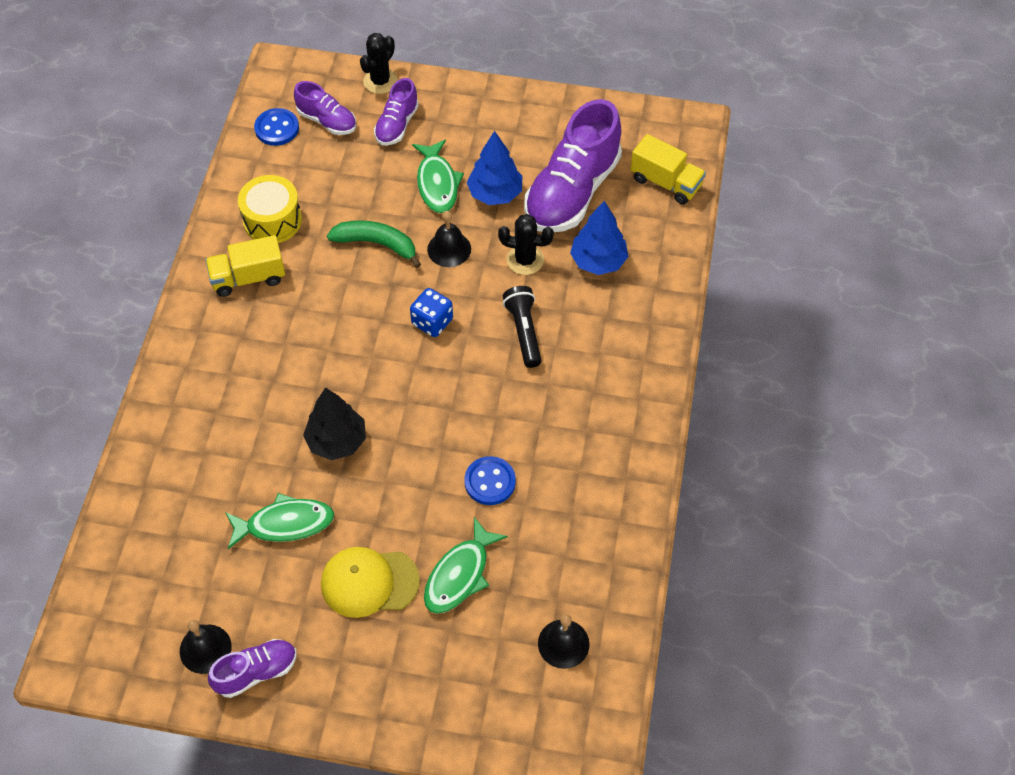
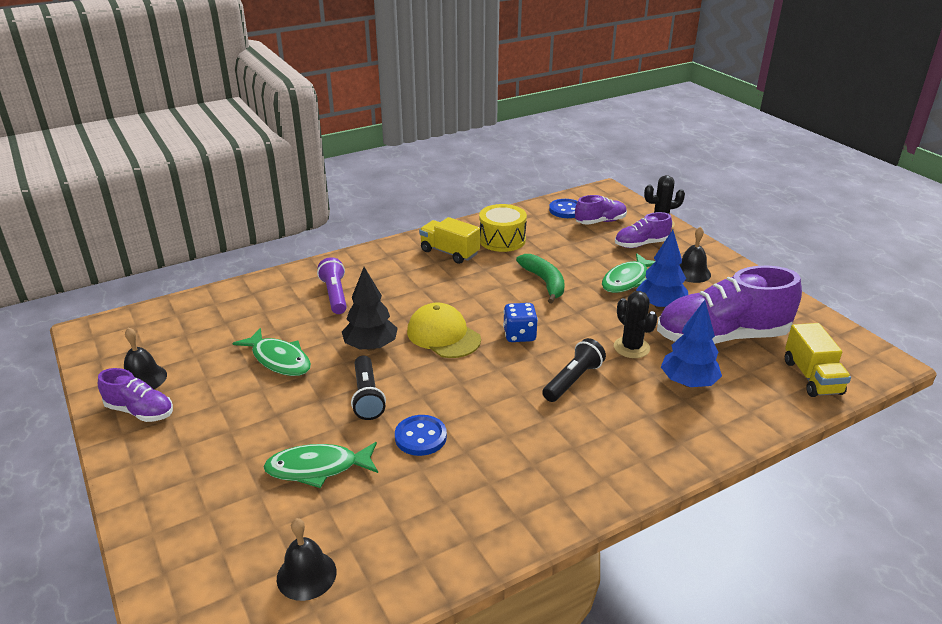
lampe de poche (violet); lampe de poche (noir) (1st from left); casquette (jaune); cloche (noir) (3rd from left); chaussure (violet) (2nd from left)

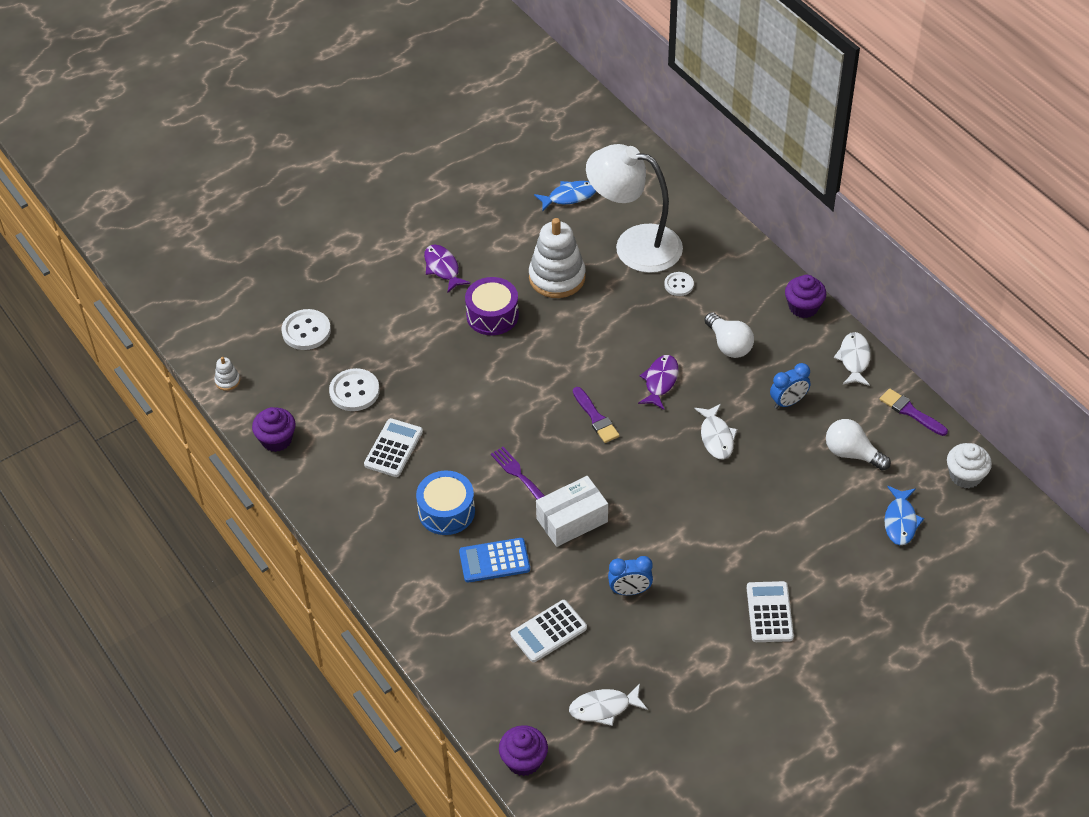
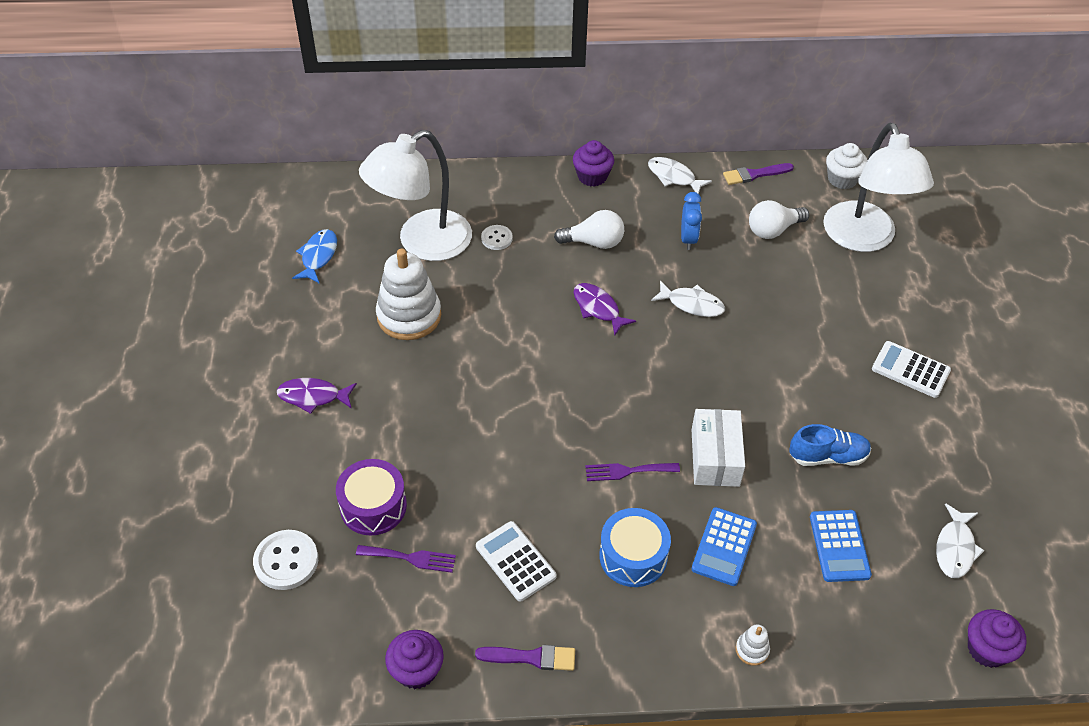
jouet à empiler (blanc) (2nd from left); tambour (violet); pinceau (violet) (1st from left); fourchette (violet) (1st from left); chaussure (bleu); lampe (blanc) (2nd from left); calculatrice (bleu) (2nd from left)

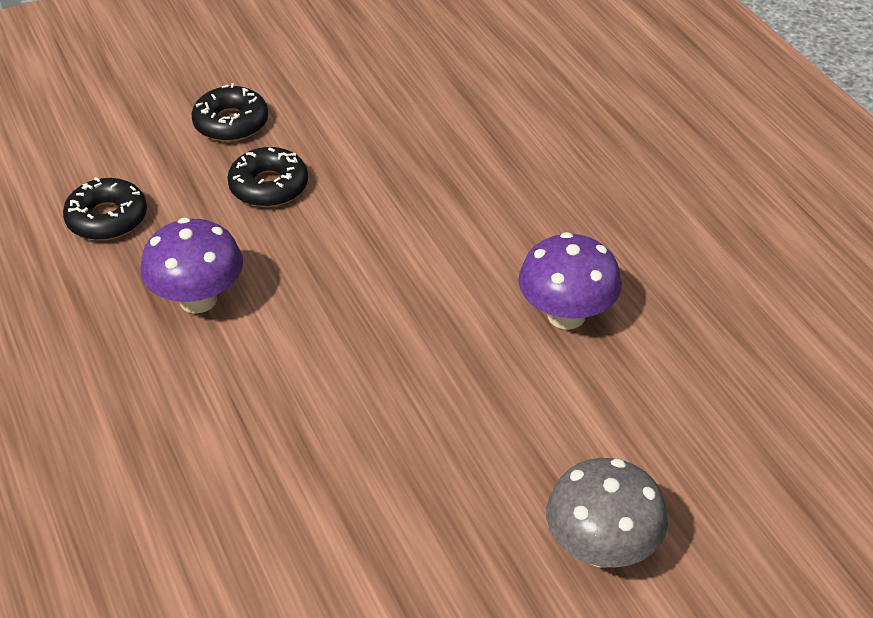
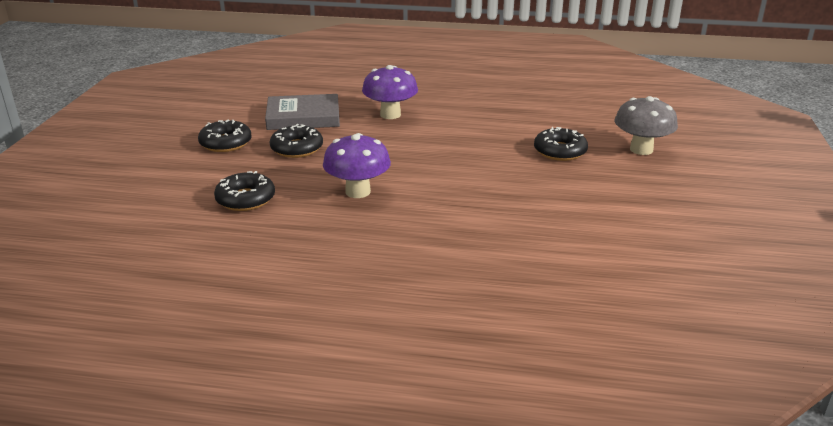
livre (gris); beignet (noir) (4th from left); champignon (violet) (2nd from left)

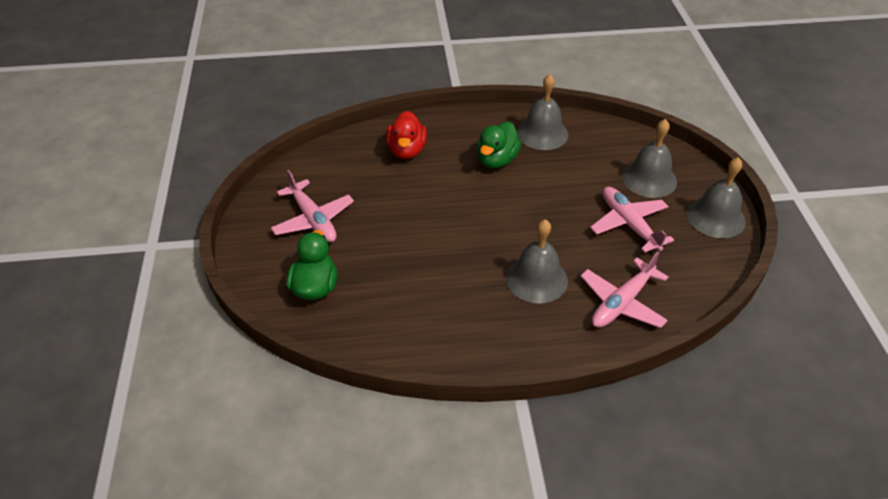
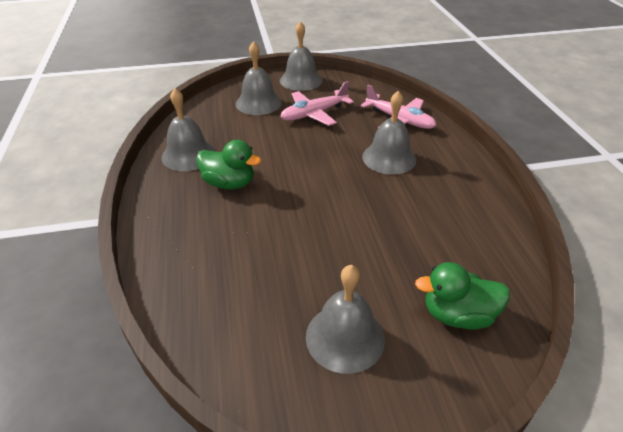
canard (rouge); cloche (gris) (4th from left)

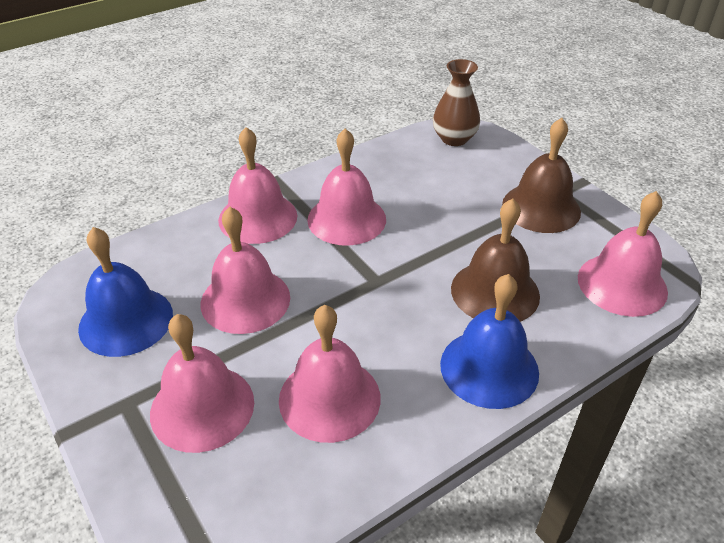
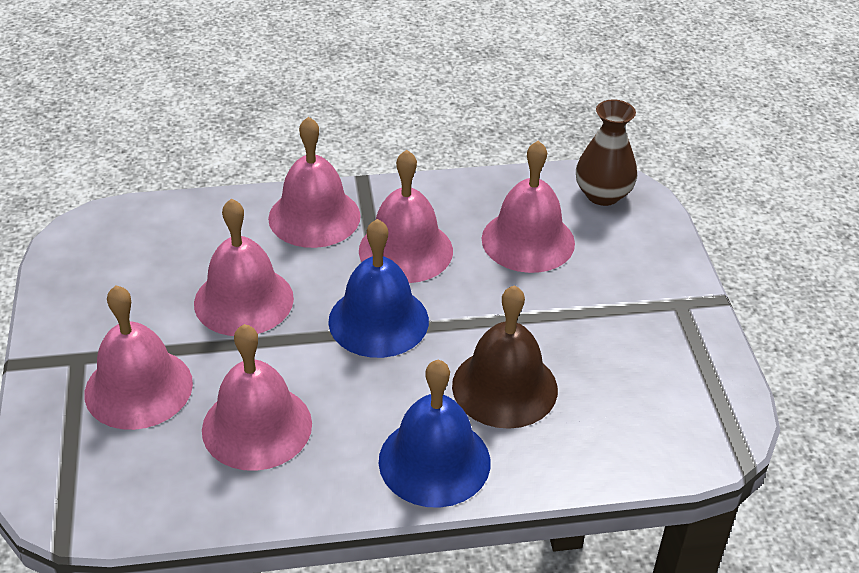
cloche (marron) (2nd from left in the first image); cloche (bleu) (1st from left); cloche (rose) (6th from left)

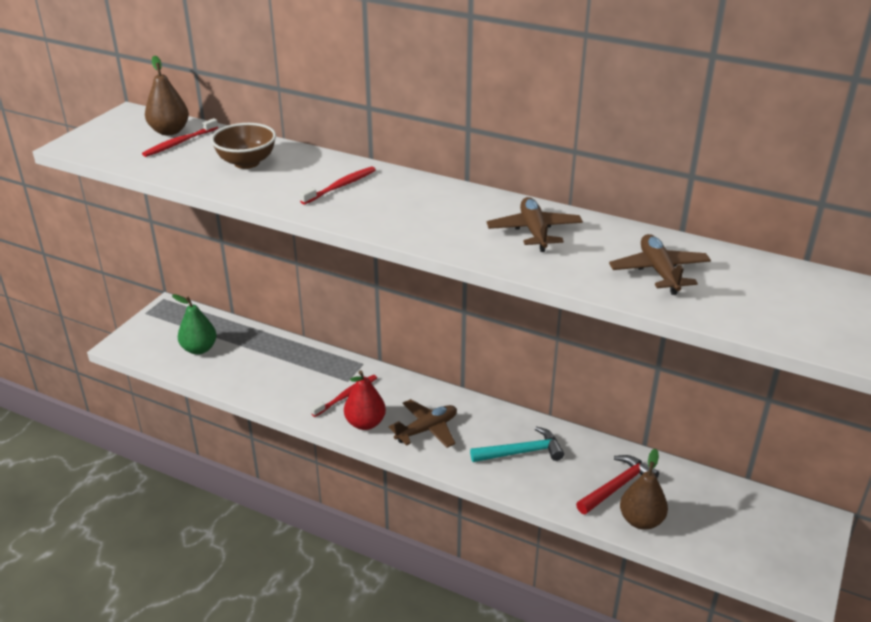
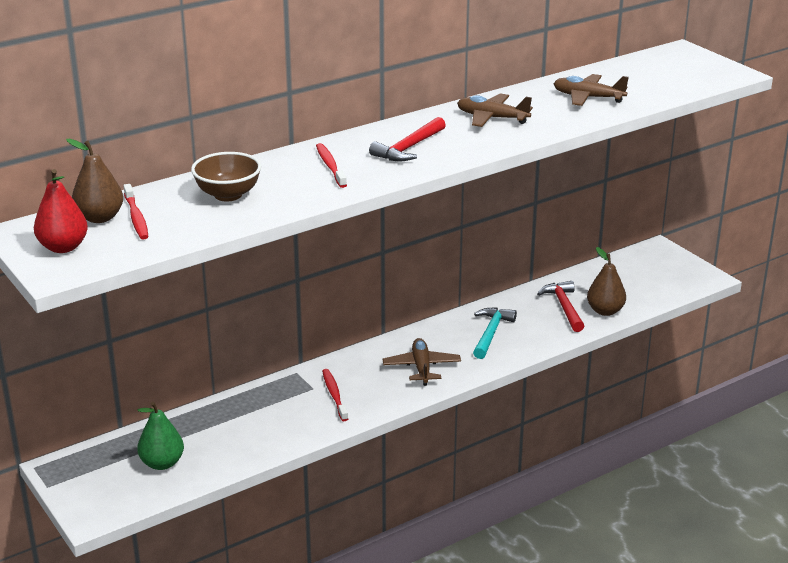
marteau (rouge) (1st from left); poire (rouge)

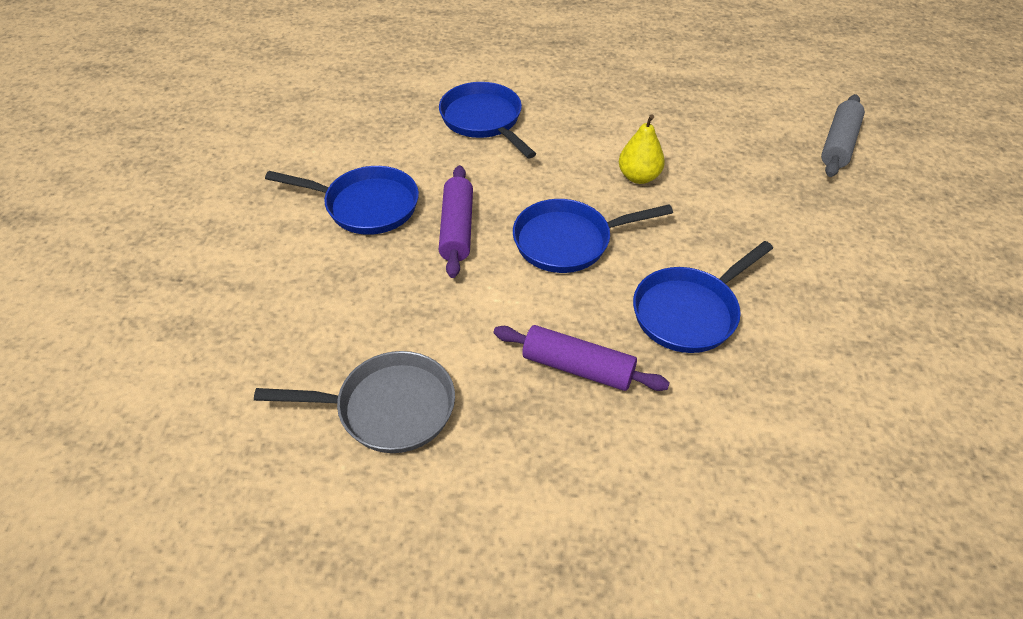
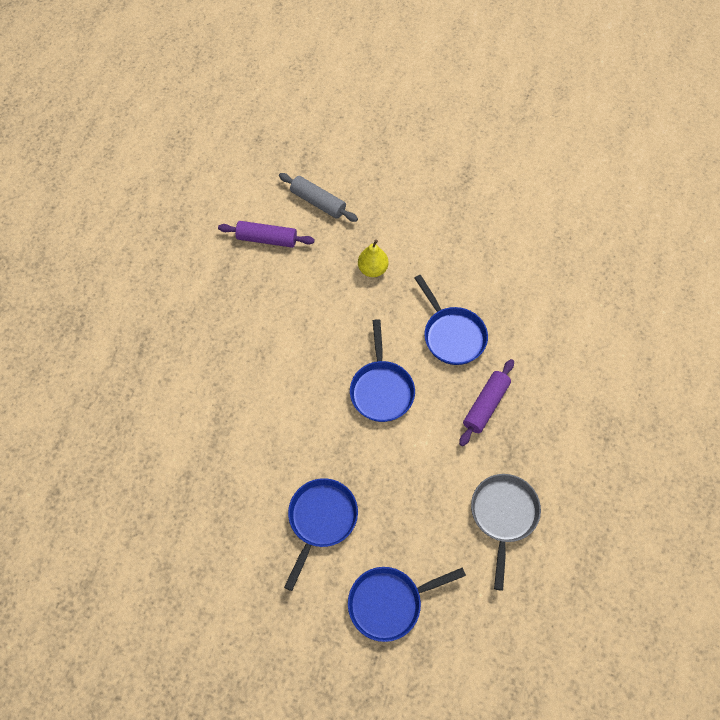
poêle (bleu) (3rd from left); rouleau à pâtisserie (violet) (1st from left); poire (jaune)

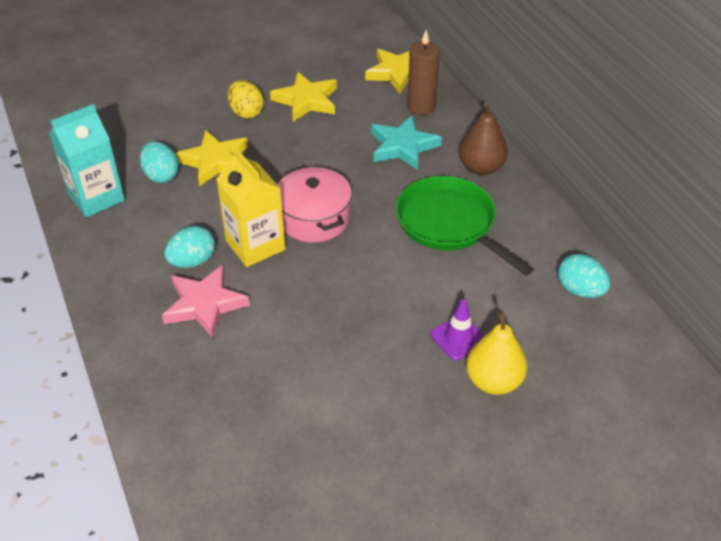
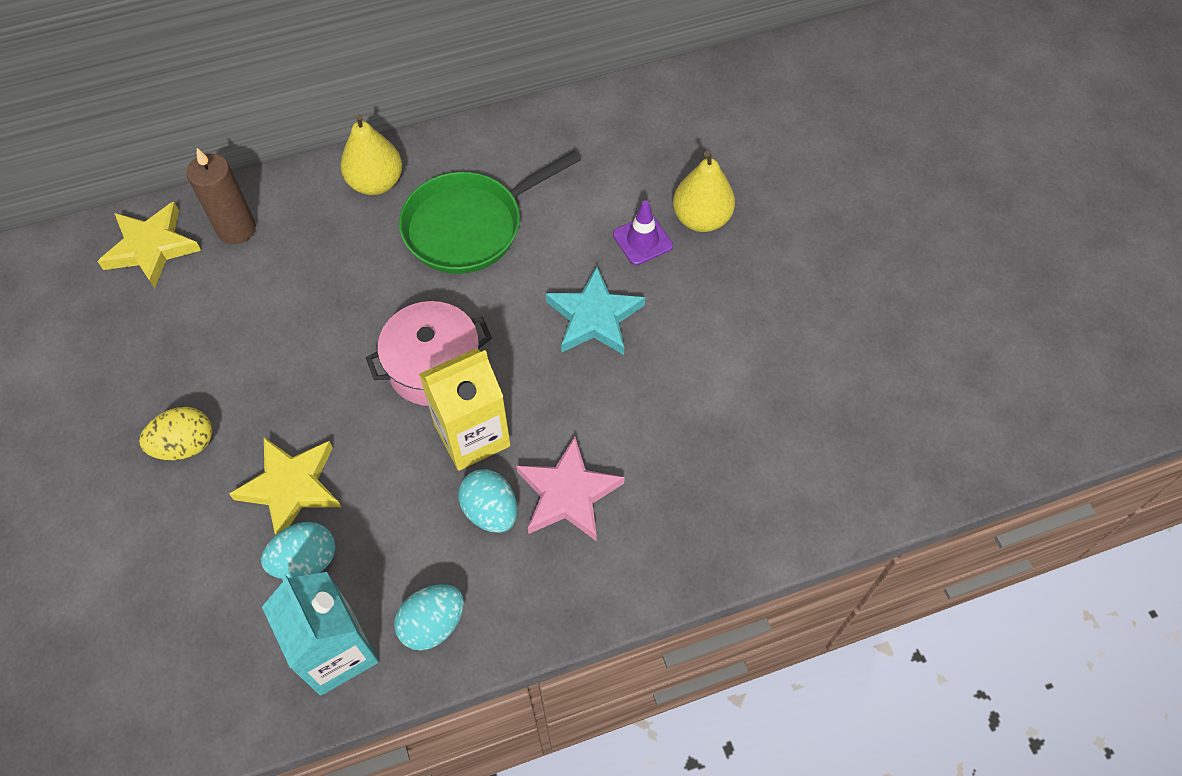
étoile (jaune) (2nd from left in the first image); étoile (turquoise); œuf (turquoise) (2nd from left); poire (jaune) (1st from left)

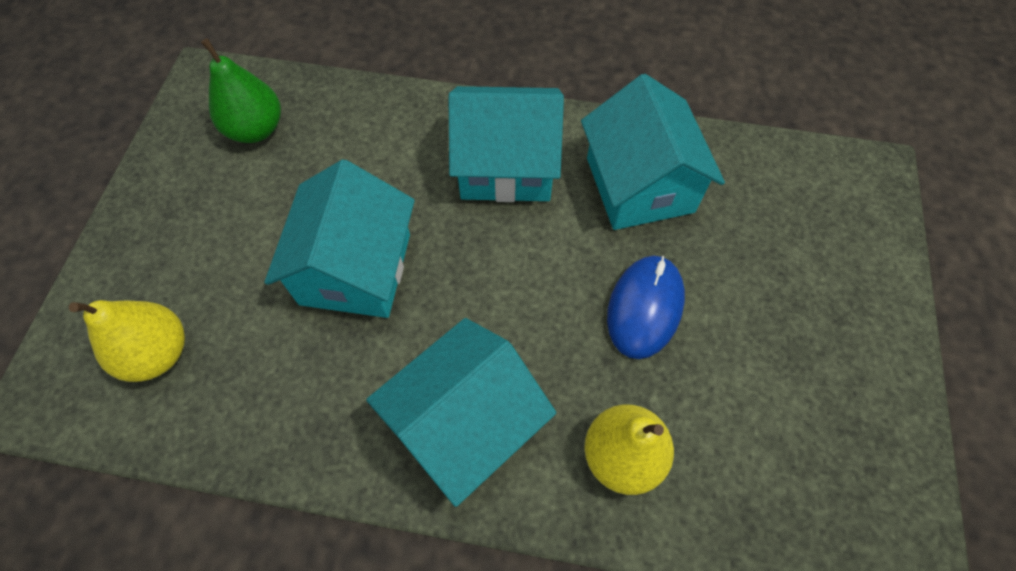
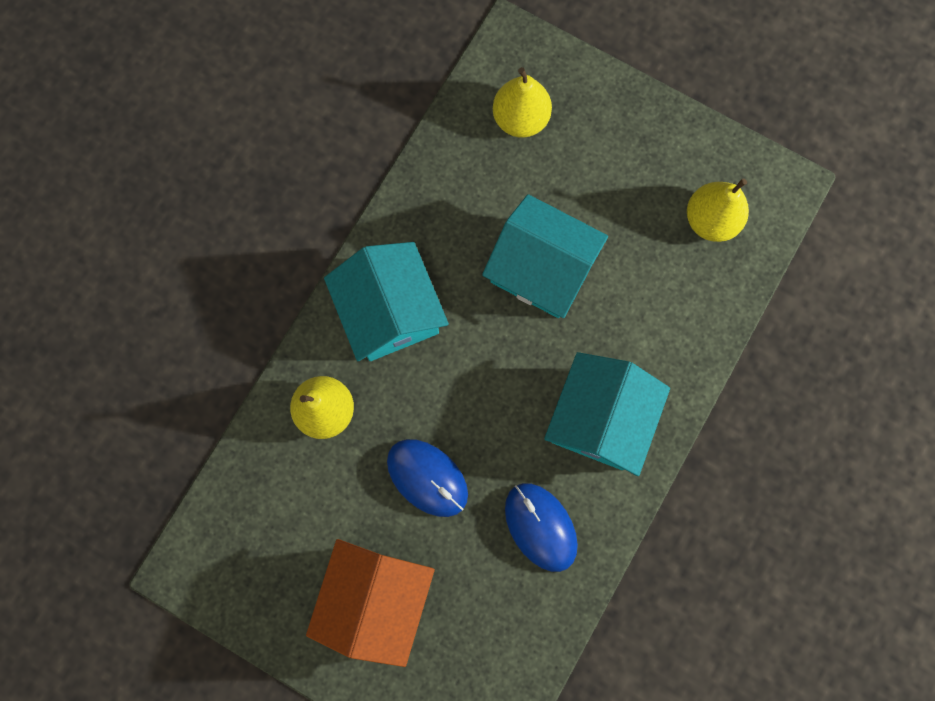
maison (orange); souris (bleu) (2nd from left); poire (jaune) (3rd from left)

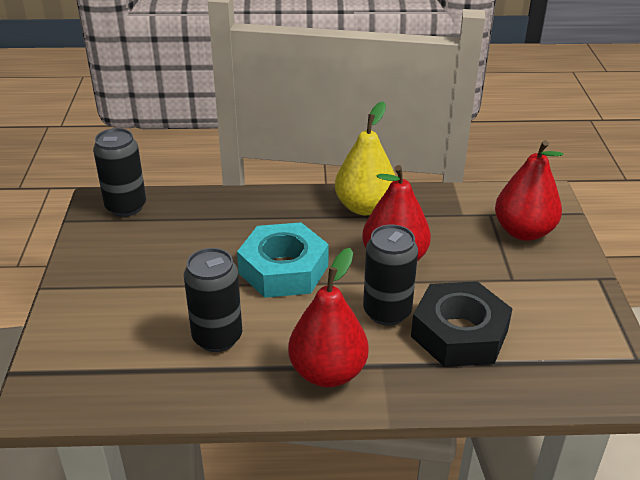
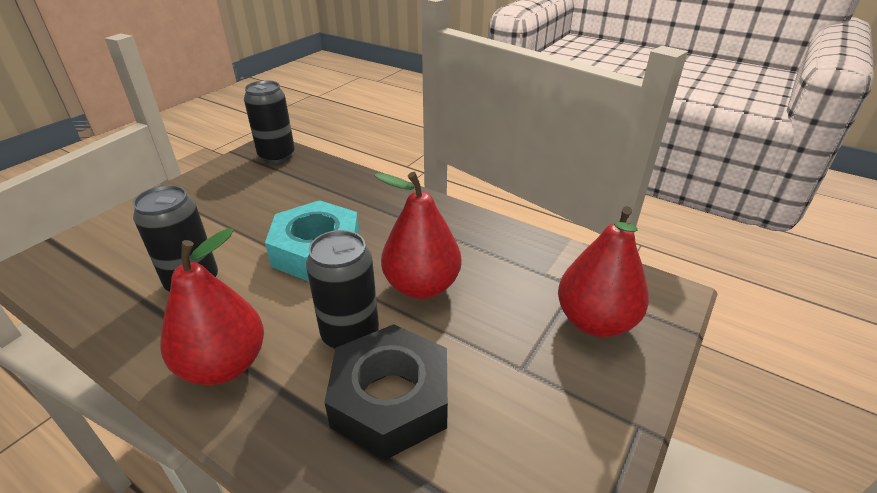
poire (jaune)

